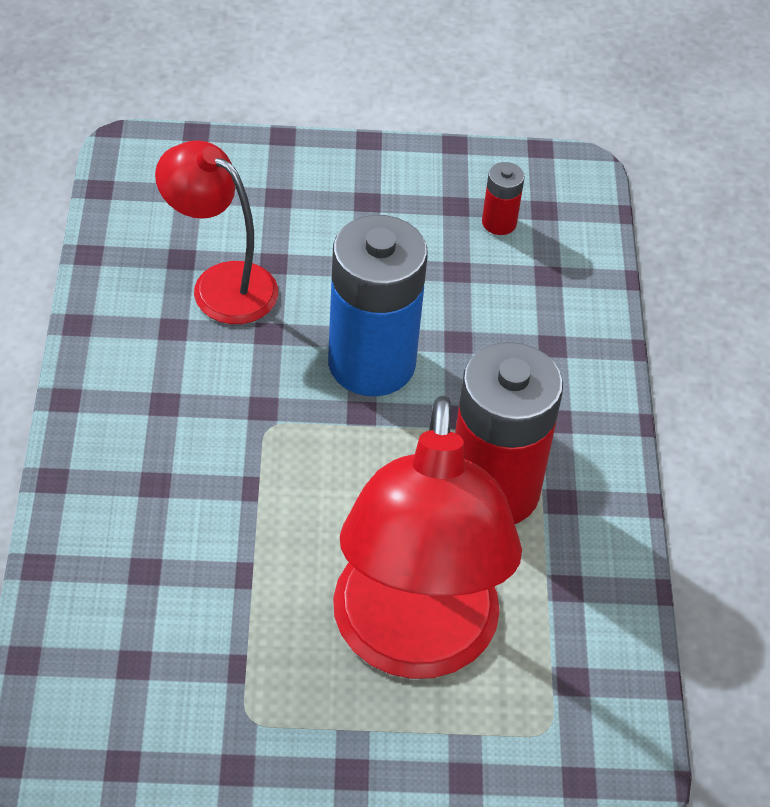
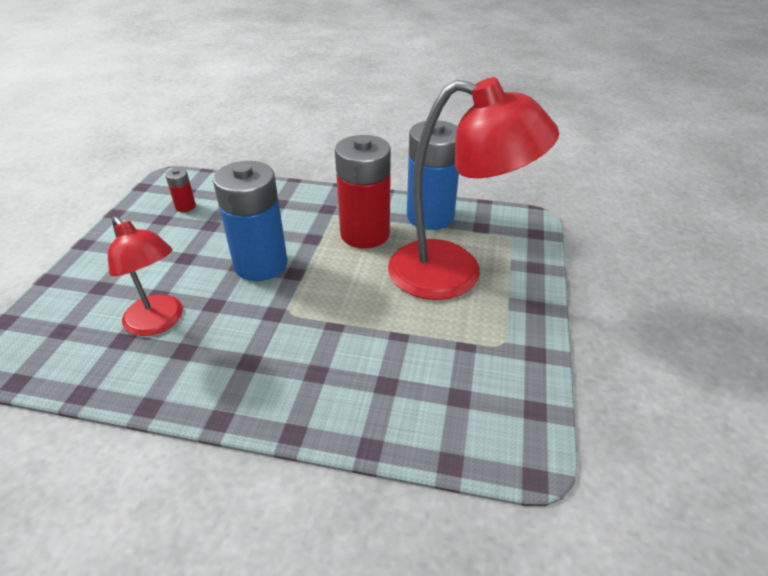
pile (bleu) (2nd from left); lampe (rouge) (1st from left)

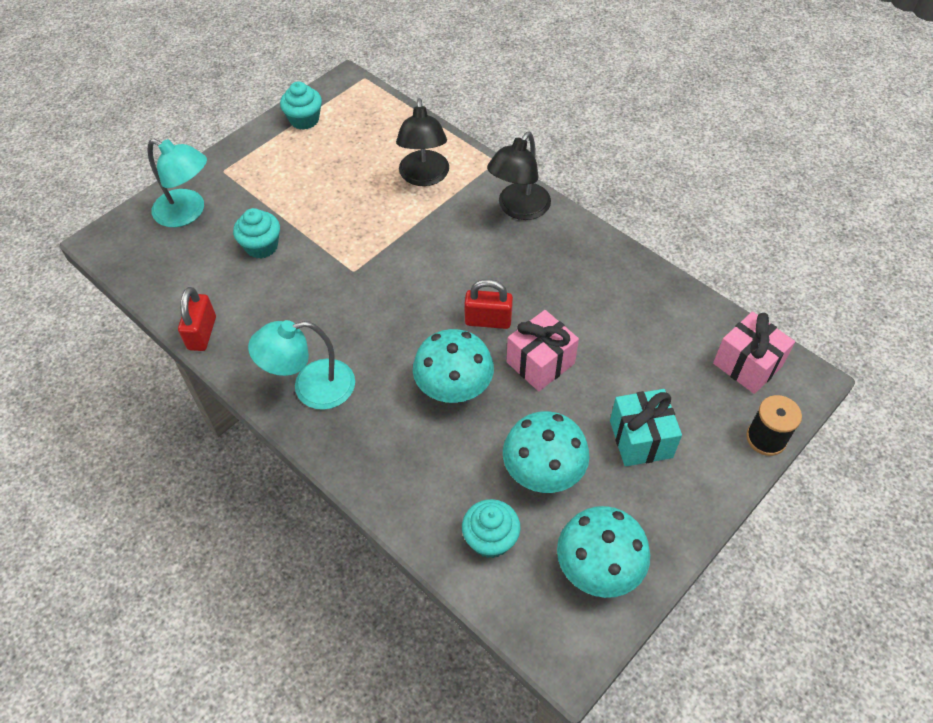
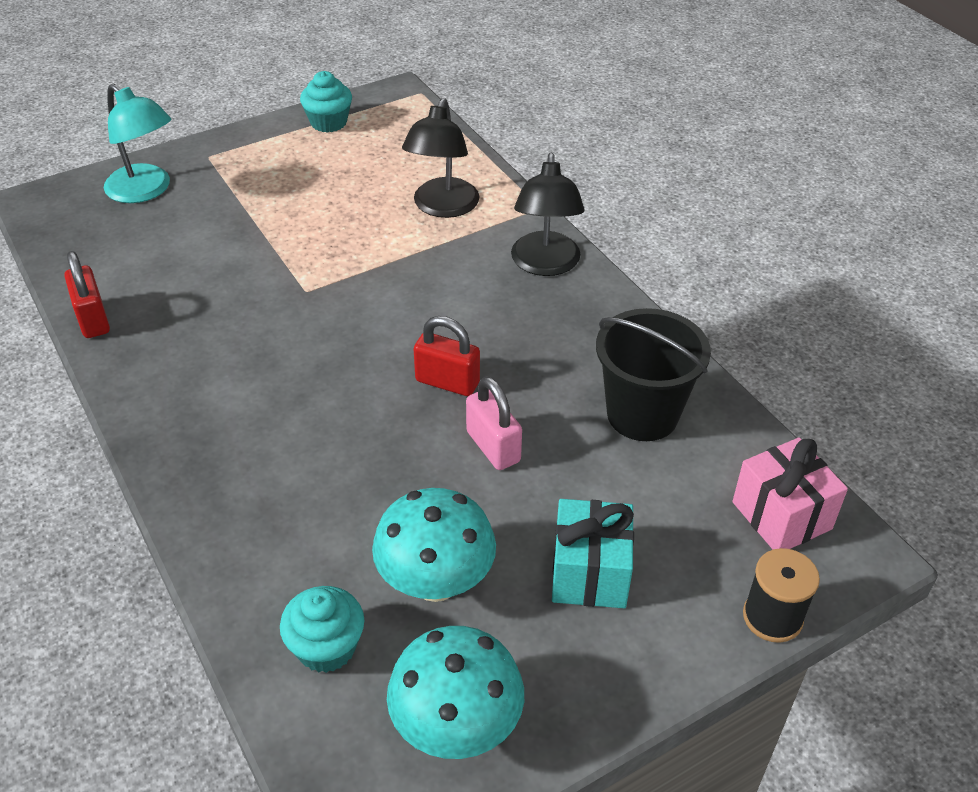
muffin (turquoise) (1st from left in the first image); lampe (turquoise) (2nd from left in the first image); champignon (turquoise) (1st from left in the first image); seau (noir); cadenas (rose); cadenas (rouge) (1st from left); lampe (noir) (2nd from left)

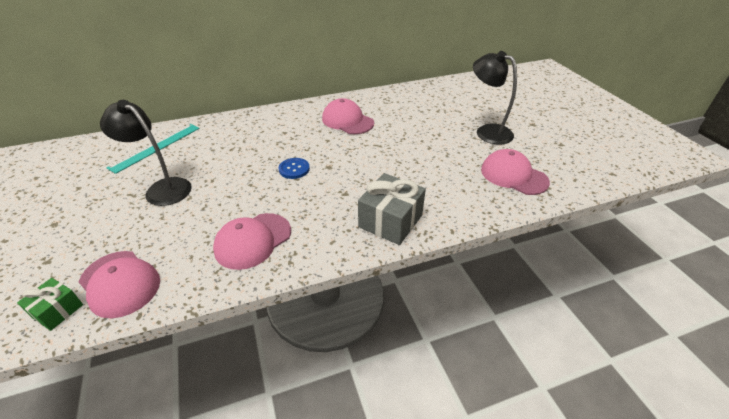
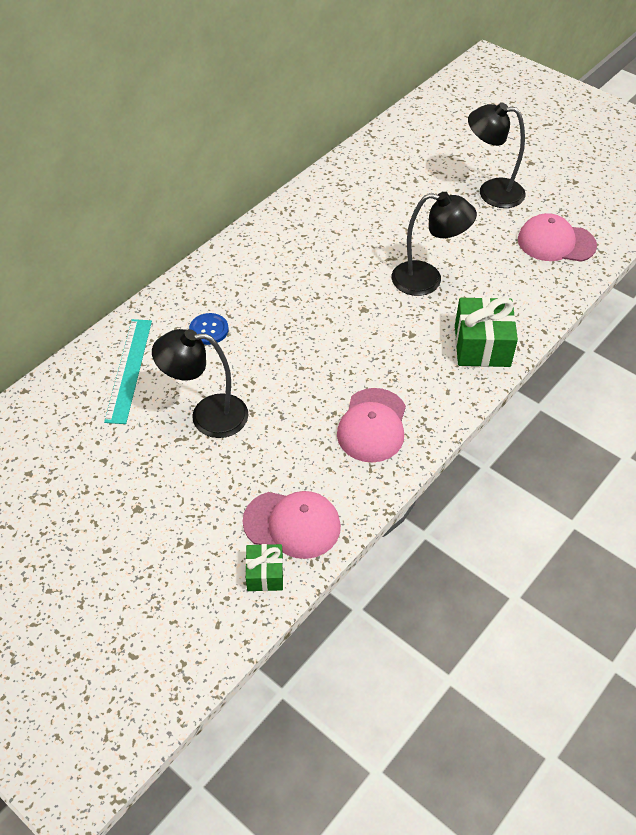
casquette (rose) (3rd from left in the first image); lampe (noir) (2nd from left); bouton (bleu); cadeau (vert) (2nd from left)

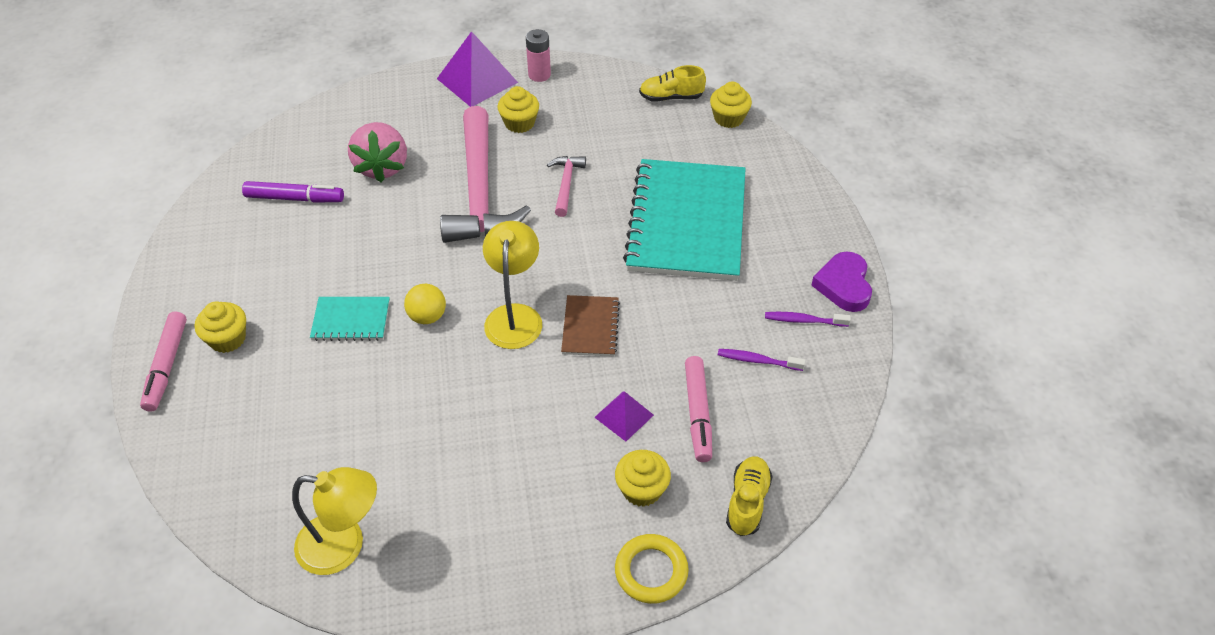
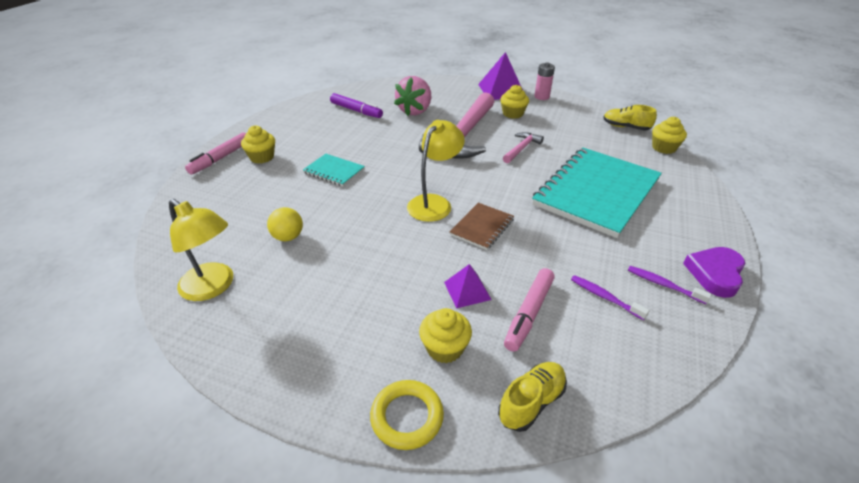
balle (jaune)

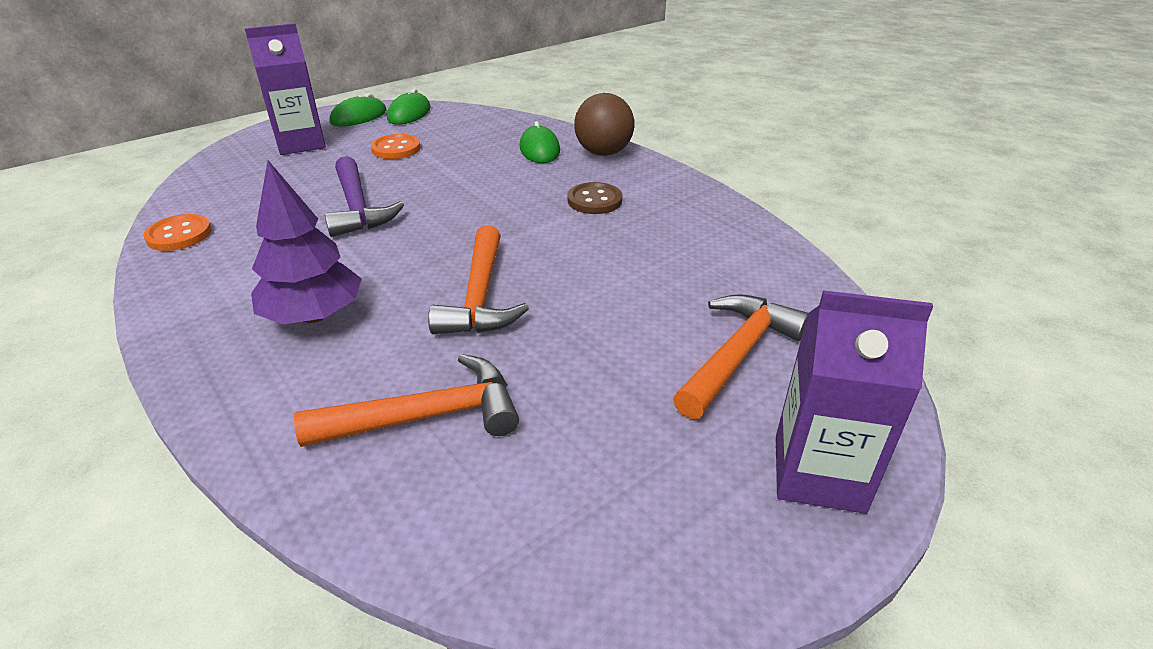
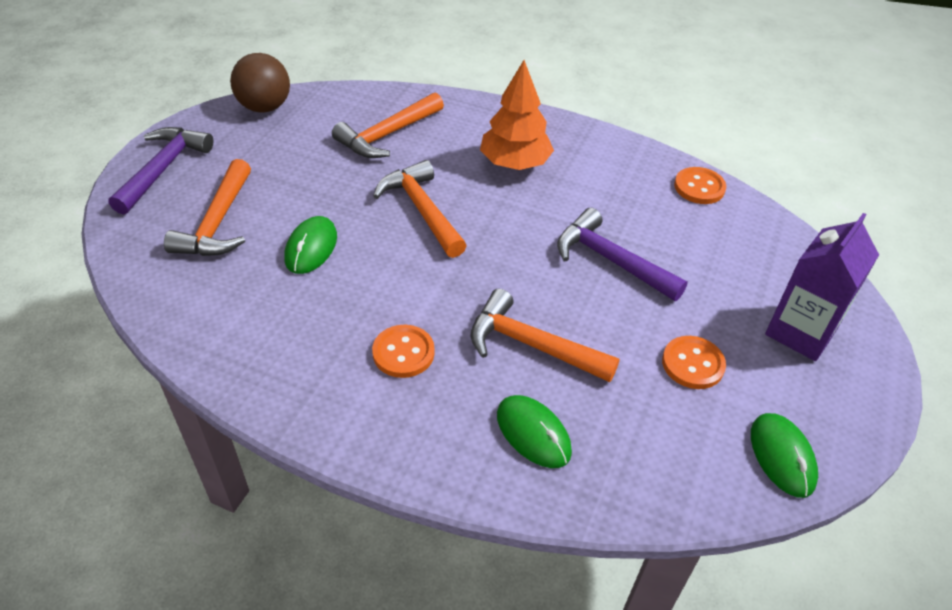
marteau (orange) (4th from left); souris (vert) (1st from left); balle (marron); marteau (violet) (1st from left); arbre (orange); bouton (orange) (1st from left)

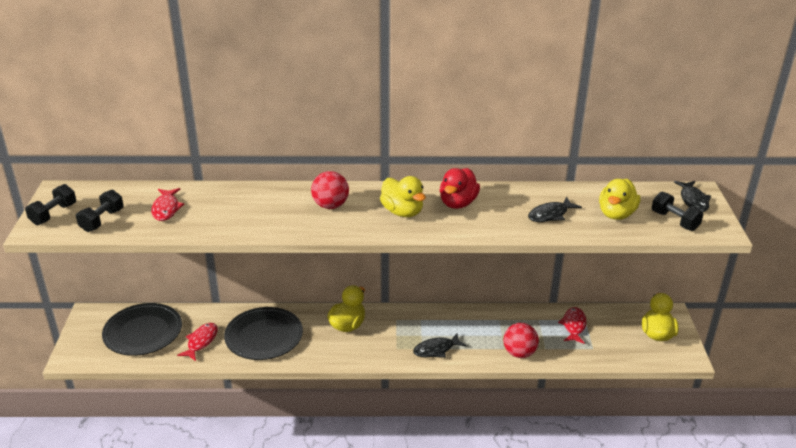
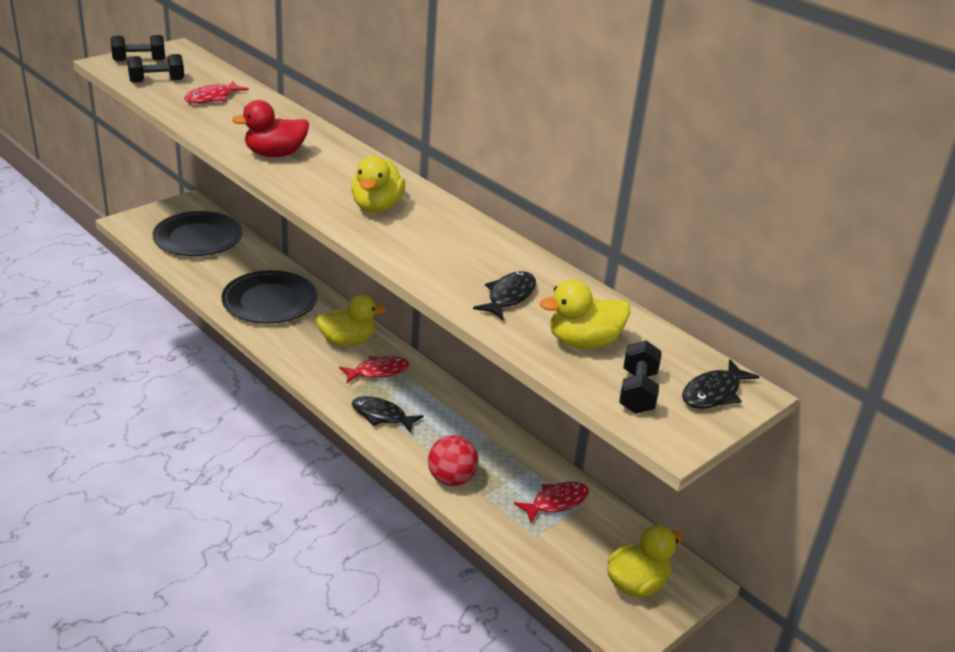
balle (rouge) (1st from left in the first image); poisson (rouge) (2nd from left); canard (rouge); poisson (noir) (2nd from left)

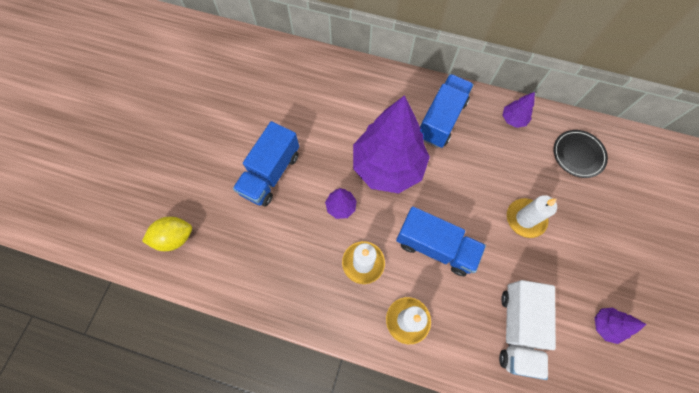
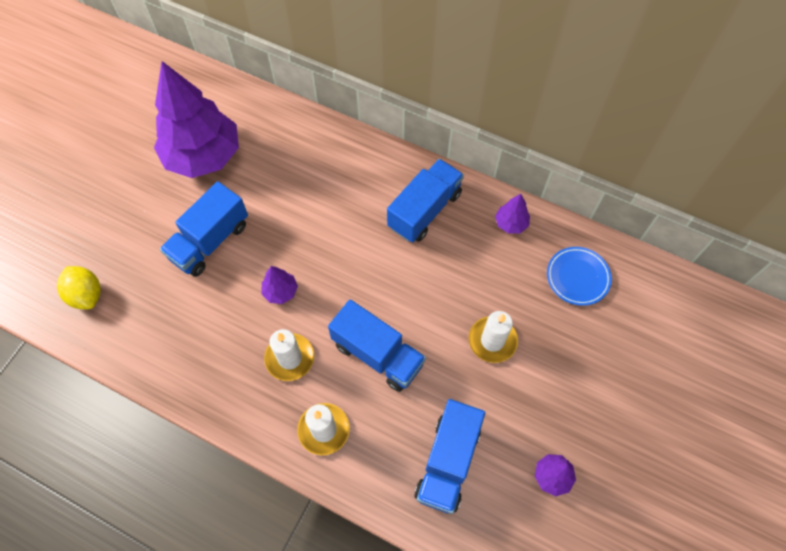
arbre (violet) (1st from left); camion (bleu) (4th from left); assiette (bleu); citron (jaune)

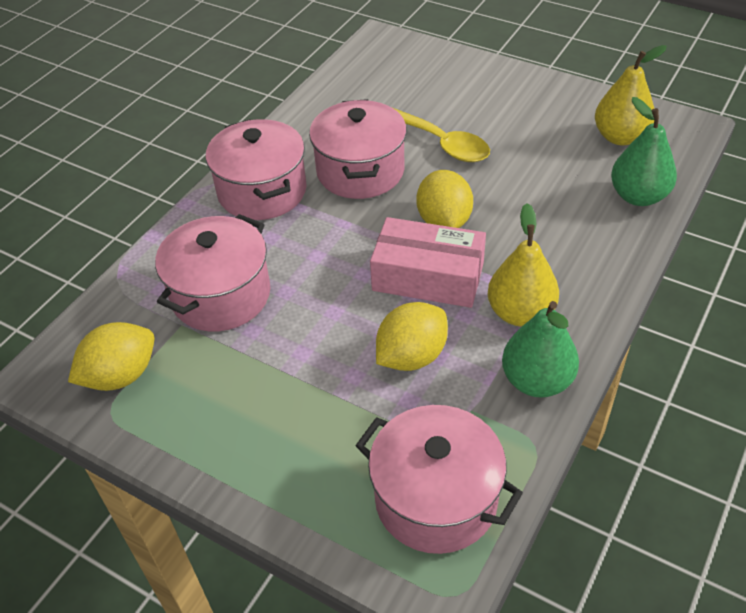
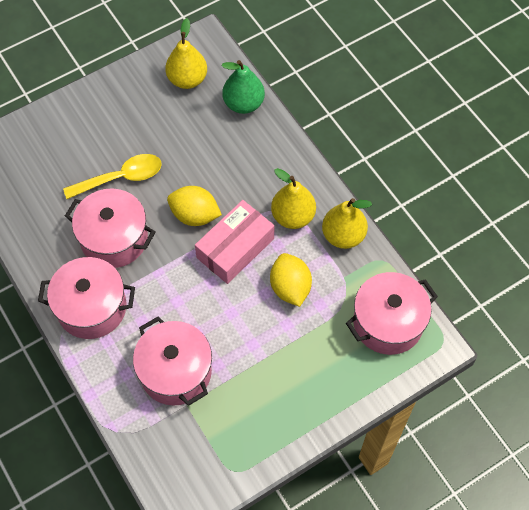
citron (jaune) (1st from left in the first image); poire (jaune) (3rd from left)

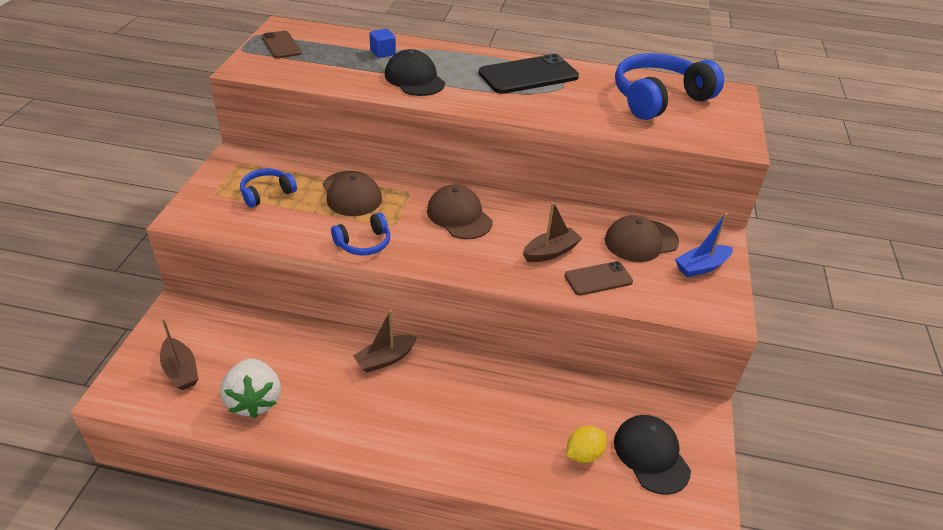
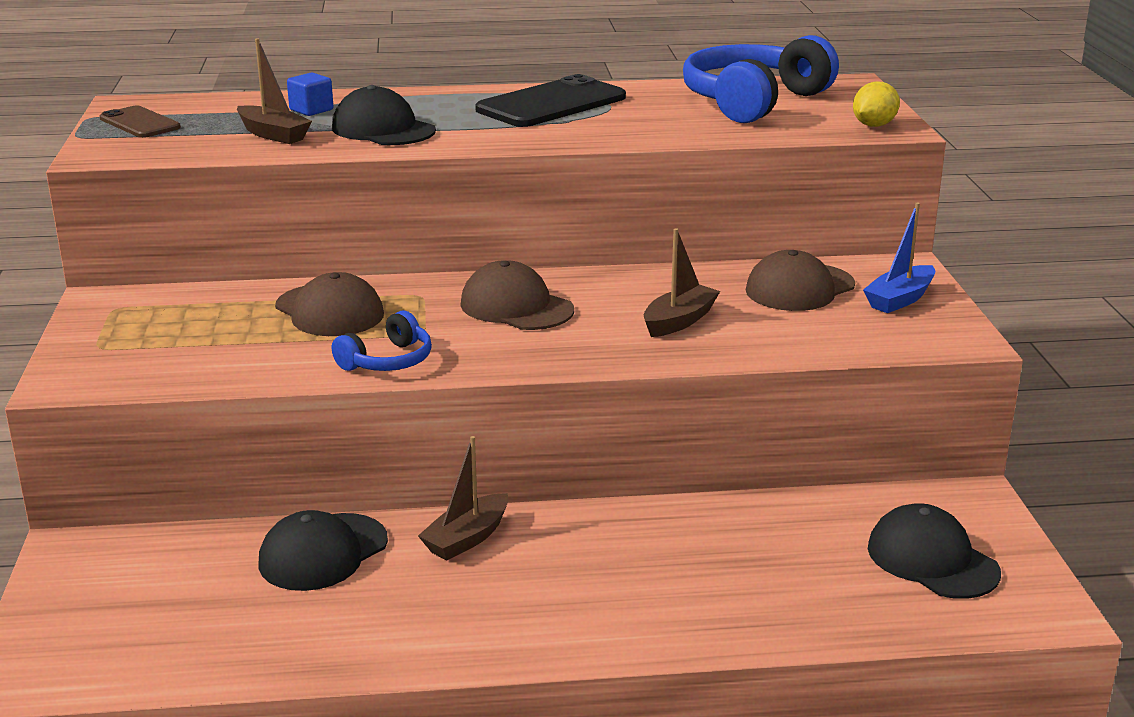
fraise (blanc); casque audio (bleu) (1st from left in the first image); téléphone (marron) (2nd from left in the first image); casquette (noir) (1st from left); bateau (marron) (1st from left); citron (jaune)

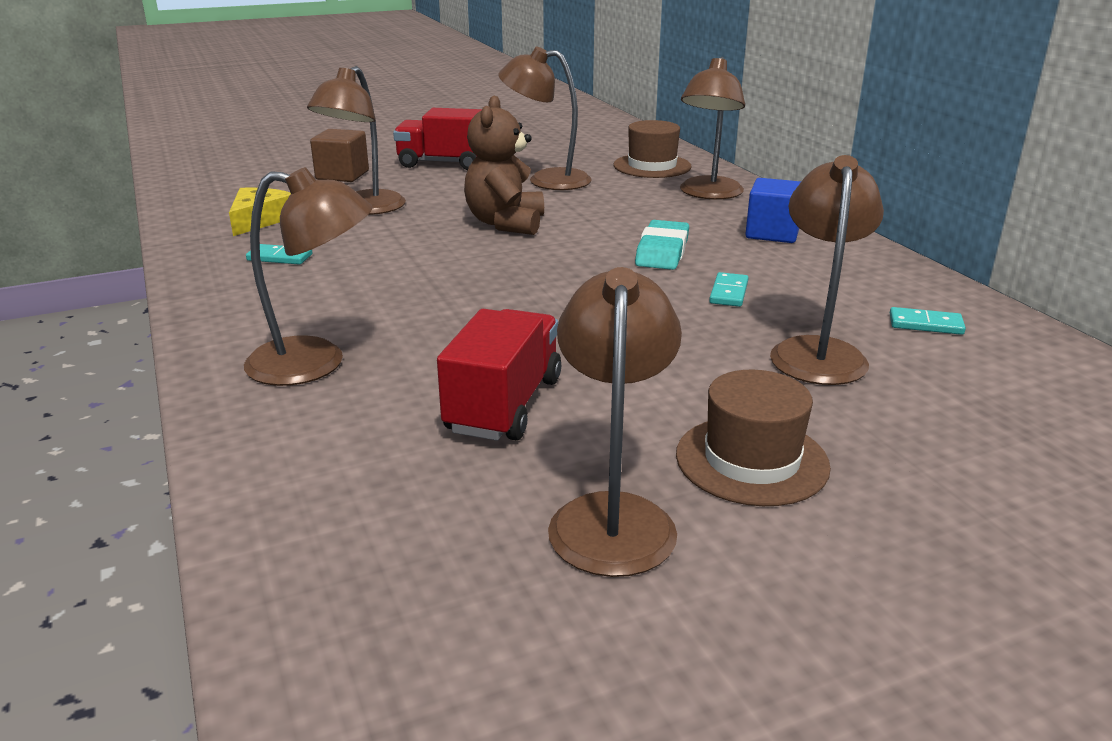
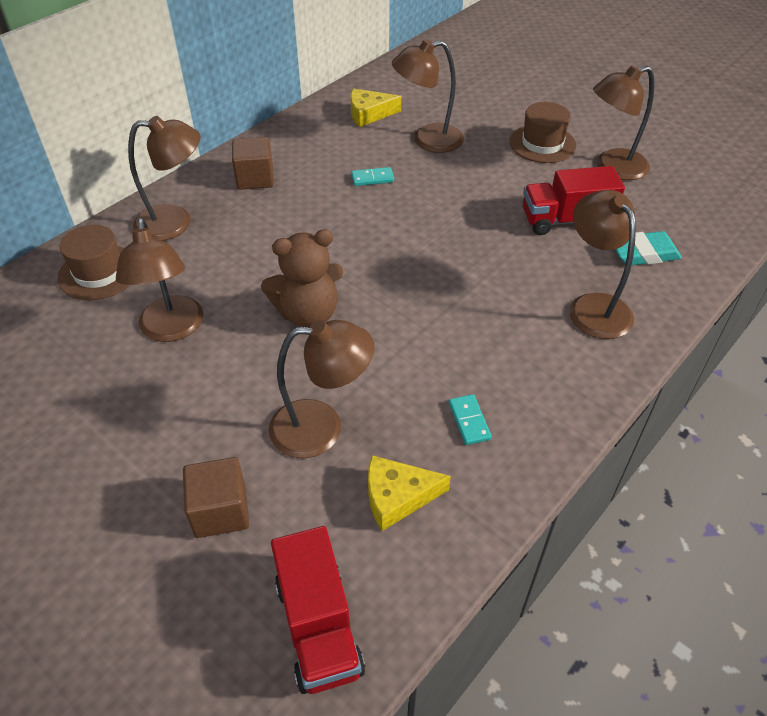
camion (rouge) (1st from left); gomme (turquoise); fromage (jaune) (1st from left); cube (marron) (2nd from left)

